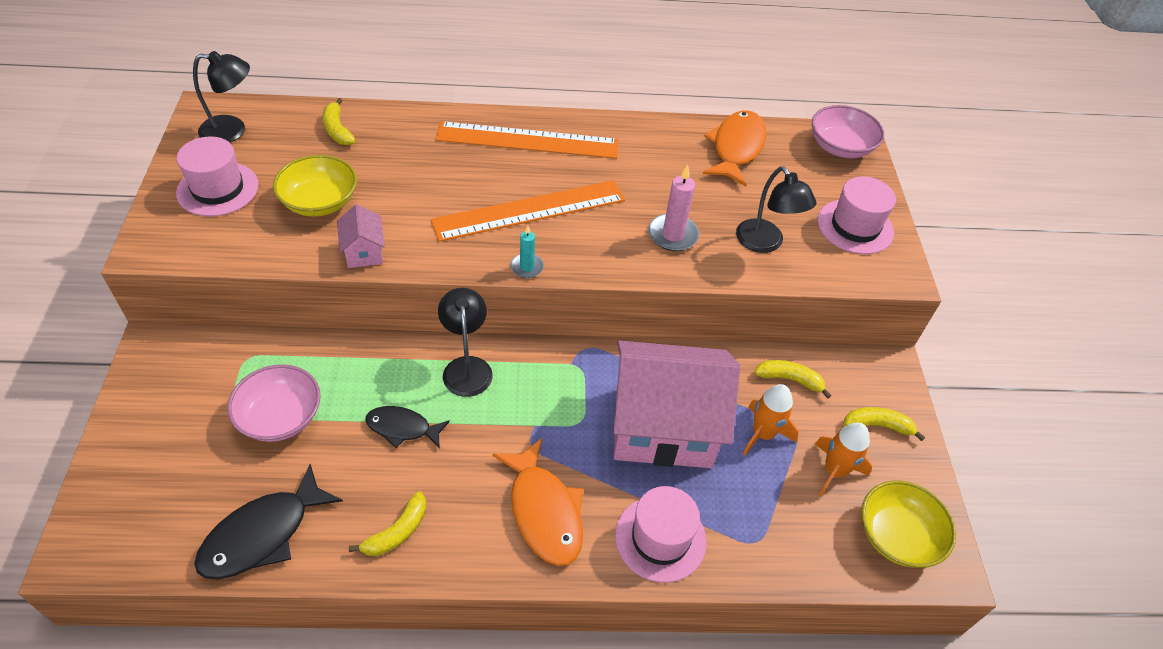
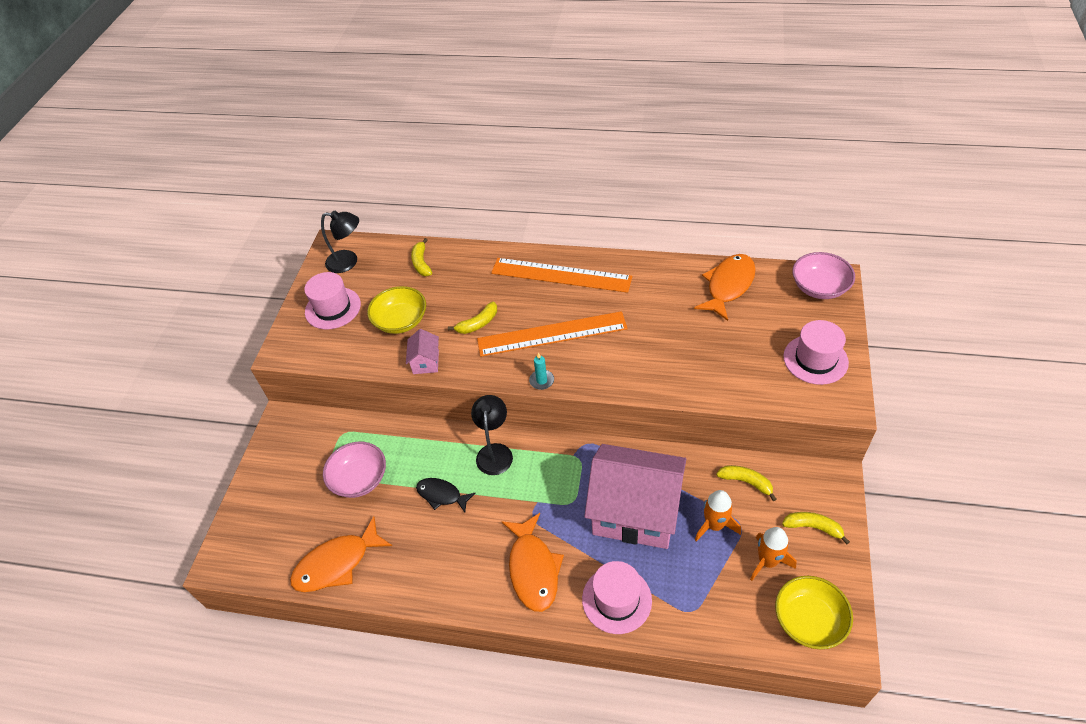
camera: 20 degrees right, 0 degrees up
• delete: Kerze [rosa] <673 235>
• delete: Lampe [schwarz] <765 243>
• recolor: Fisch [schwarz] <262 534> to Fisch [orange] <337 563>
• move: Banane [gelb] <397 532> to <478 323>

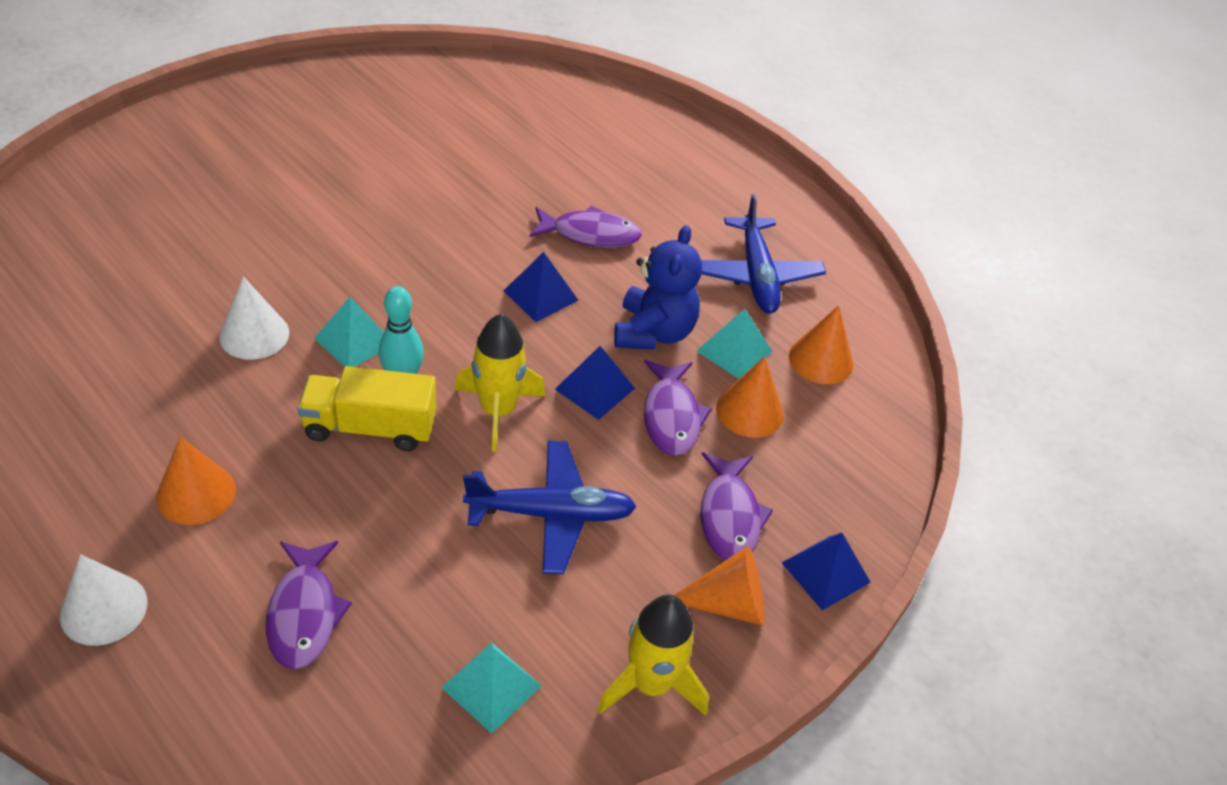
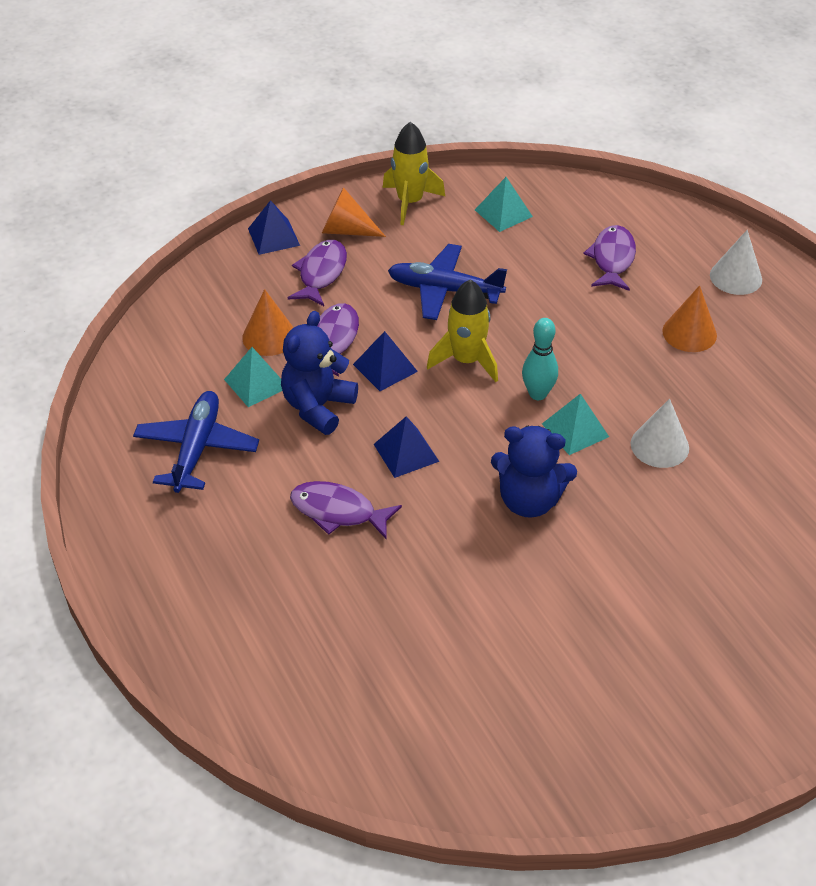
camera: 160 degrees left, 0 degrees up
• delete: Kegel [orange] <821 360>
• delete: Lastwagen [gelb] <370 427>
• insert: Teddybär [blau] <529 500>

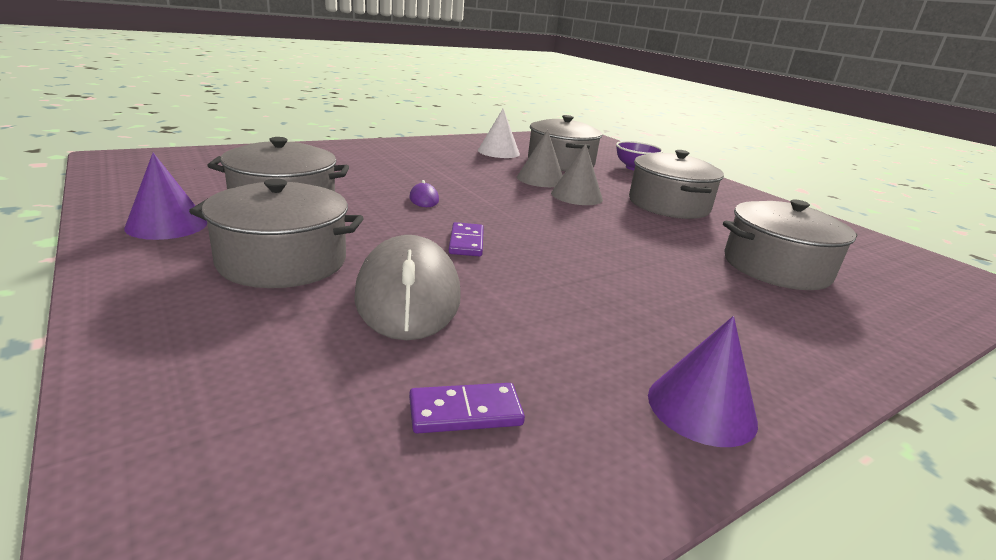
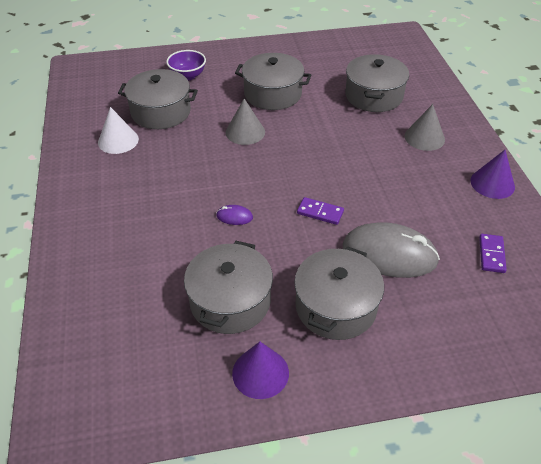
camera: 65 degrees left, 20 degrees up
• move: Kegel [grau] <540 179> to <424 137>

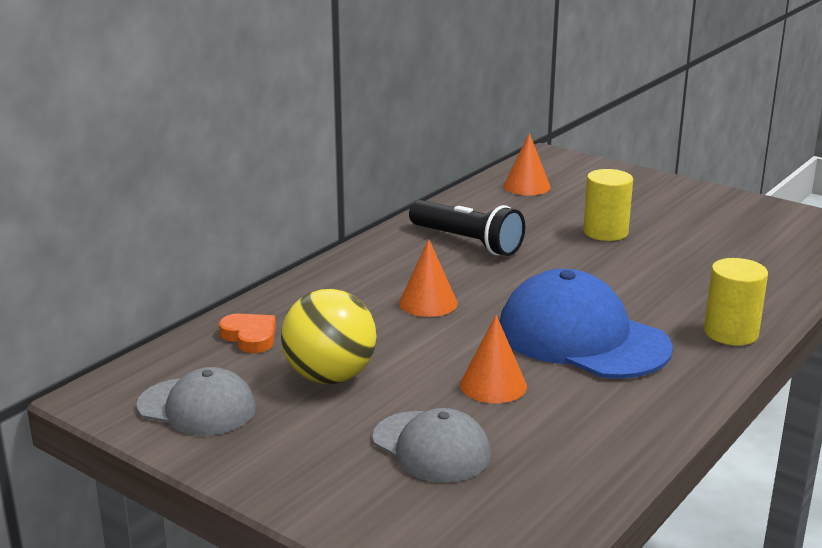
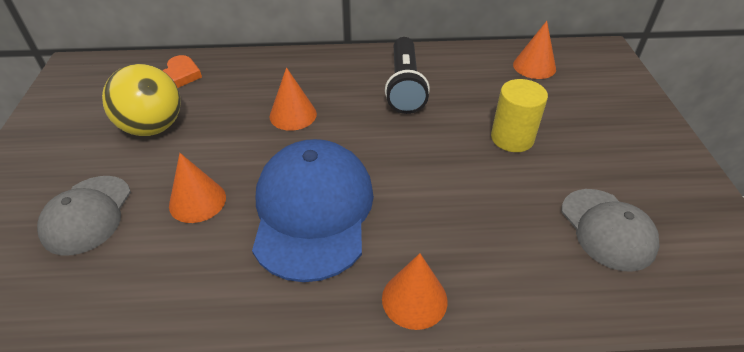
camera: 50 degrees right, 20 degrees up
• replace: Vollzylinder [gelb] <731 333> to Kegel [orange] <414 299>
• move: Kappe [grau] <197 407> to <607 229>

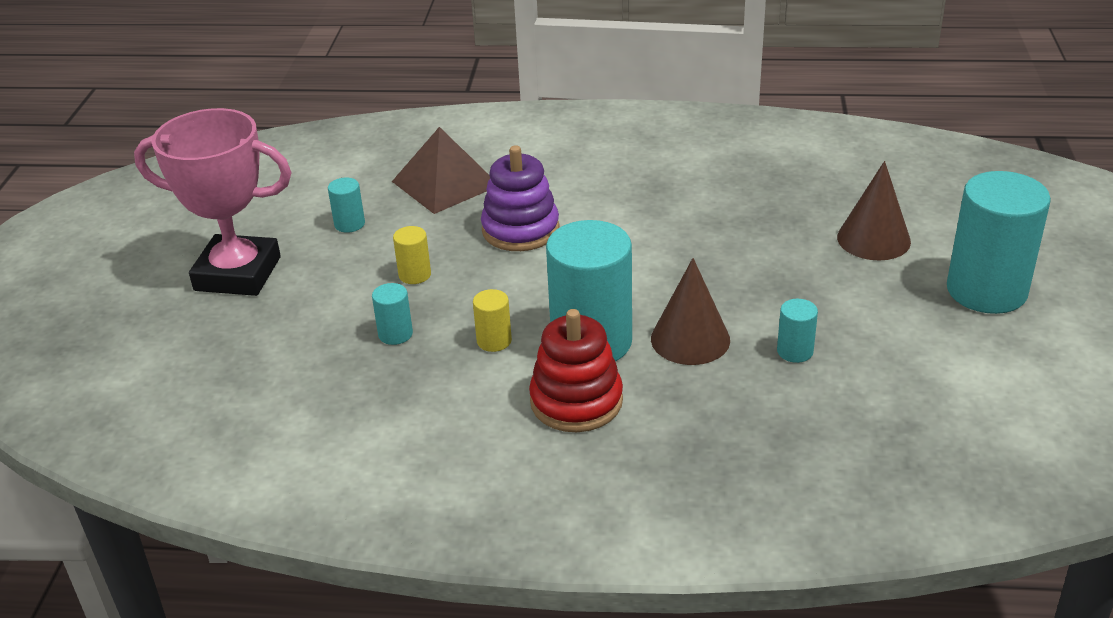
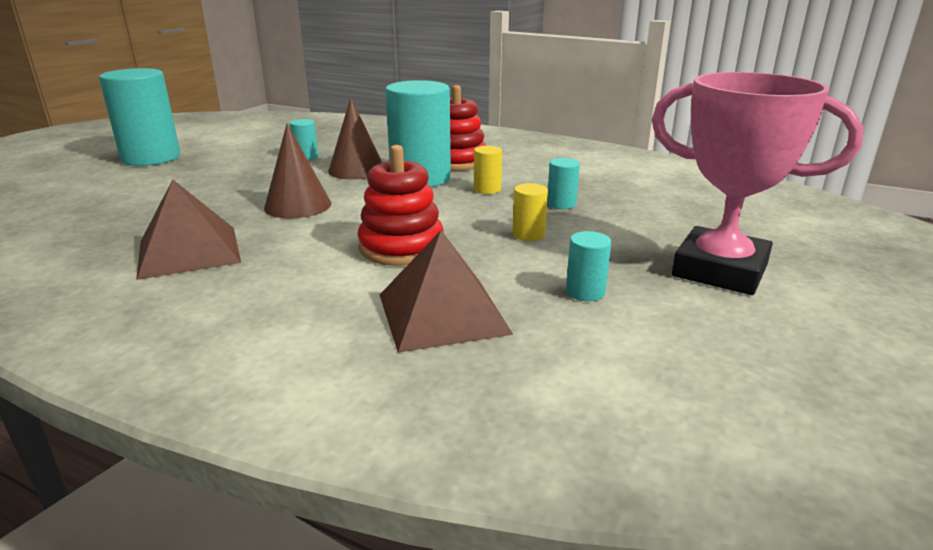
camera: 160 degrees left, 10 degrees down
• recolor: Stapelspielzeug [lila] <520 230> to Stapelspielzeug [rot] <401 247>
• move: Kegel [braun] <873 239> to <298 205>
• insert: Pyramide [braun] <189 251>

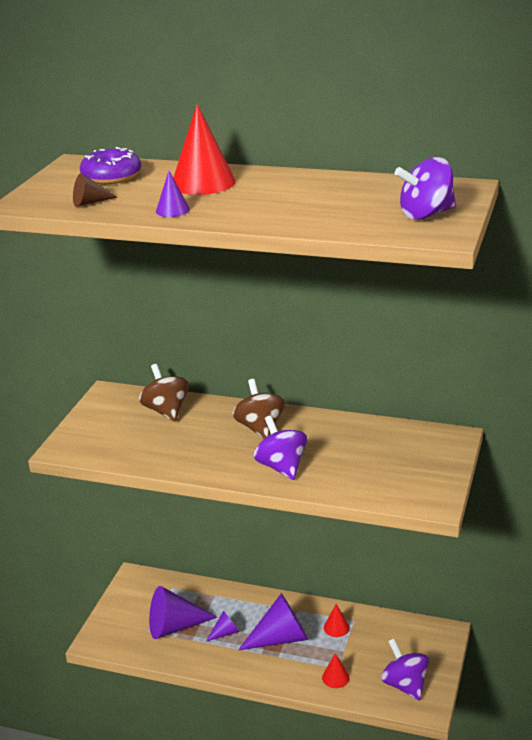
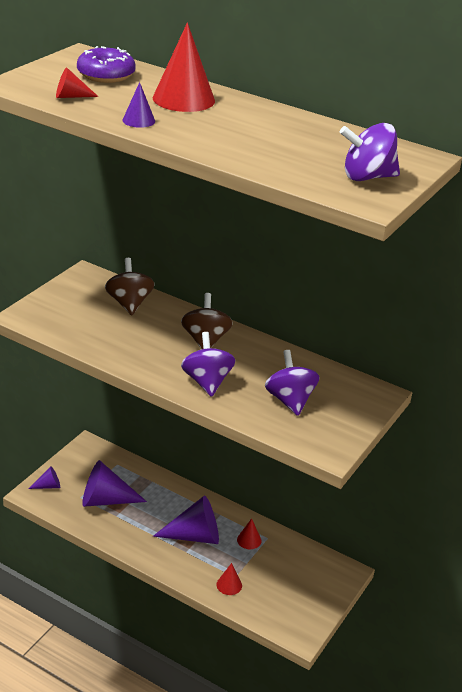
camera: 10 degrees right, 5 degrees up
• recolor: Kegel [braun] <90 202> to Kegel [rot] <71 96>
• move: Kegel [lila] <225 633> to <48 486>
• move: Kreisel [lila] <405 685> to <290 400>

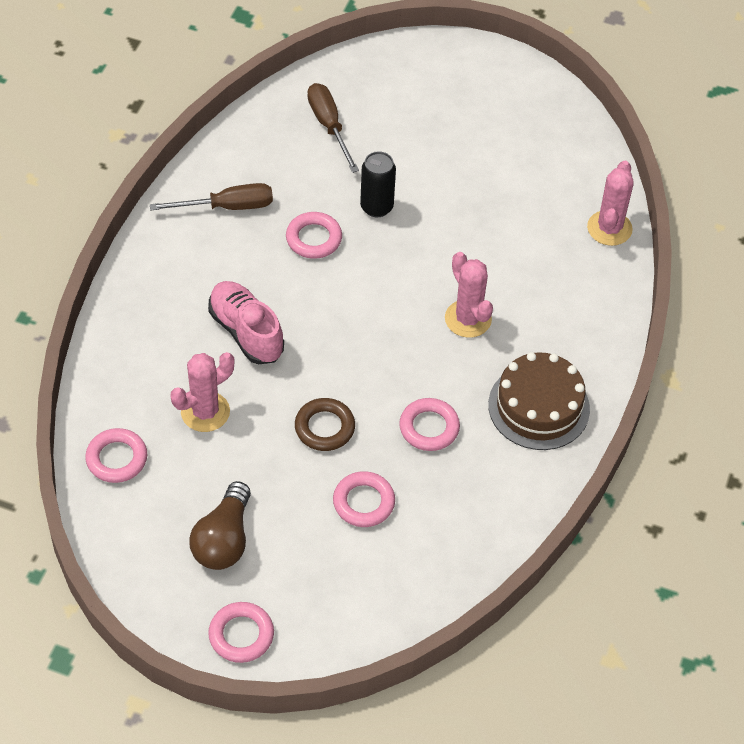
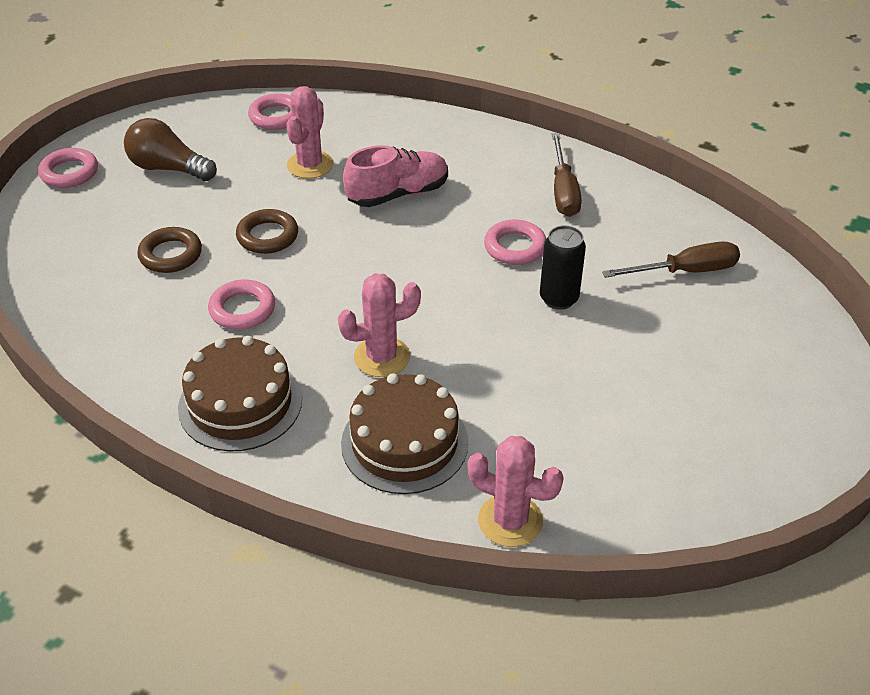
camera: 100 degrees right, 10 degrees down
• rotate: Kaktus [rosa] <205 412> = <310 165> 45 degrees clockwise
• recolor: Ring [rosa] <363 502> to Ring [braun] <170 255>
• insert: Kuchen [braun] <404 442>

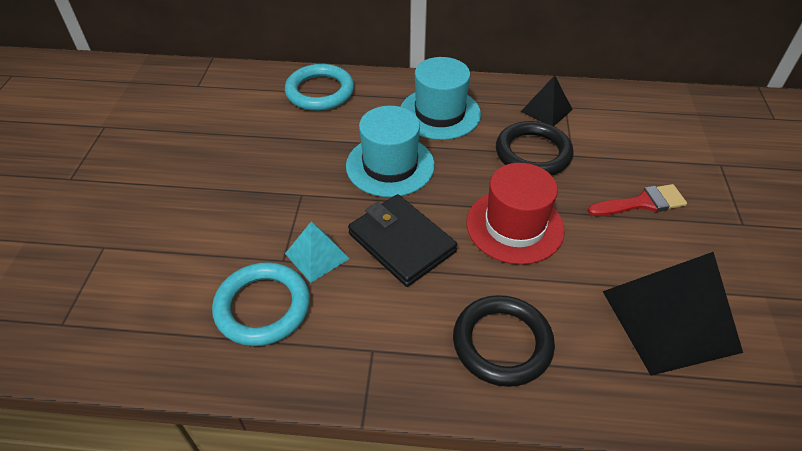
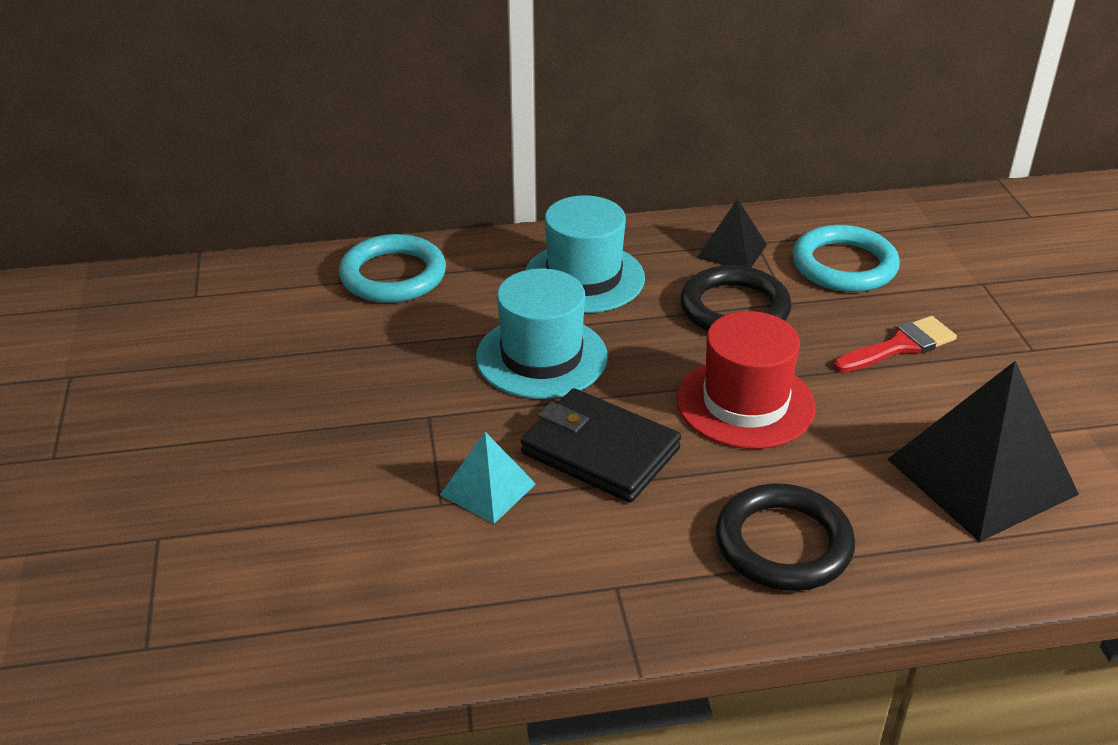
camera: 15 degrees left, 10 degrees down
• move: Ring [türkis] <262 307> to <844 265>

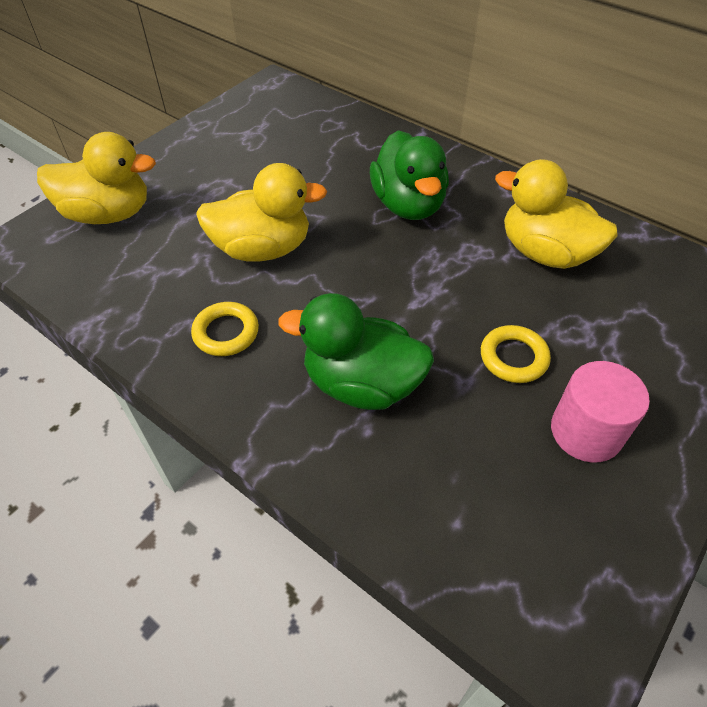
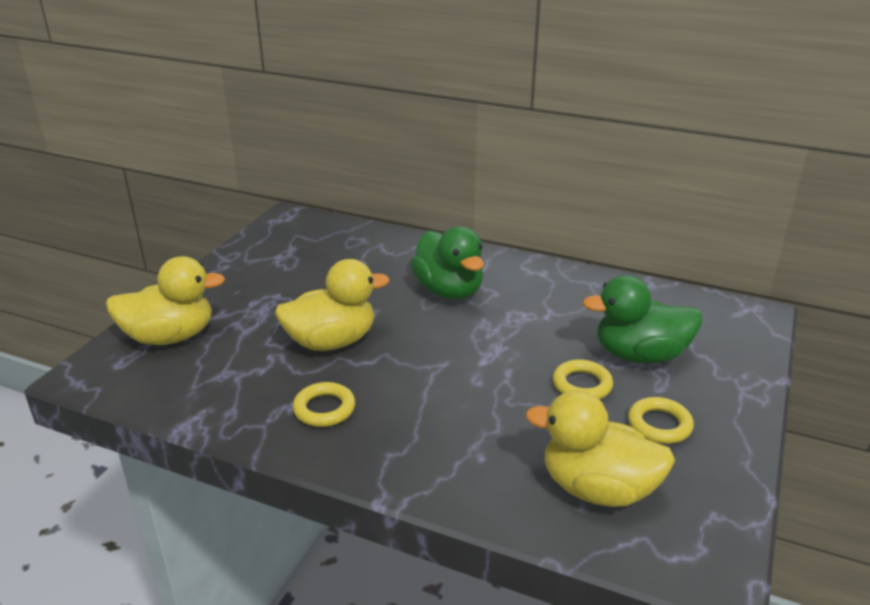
camera: 15 degrees left, 20 degrees down
• move: Ente [gelb] <545 253> to <597 489>
• move: Ente [grün] <362 384> to <640 355>
• replace: Vollzylinder [rosa] <586 431> to Ring [gelb] <659 425>

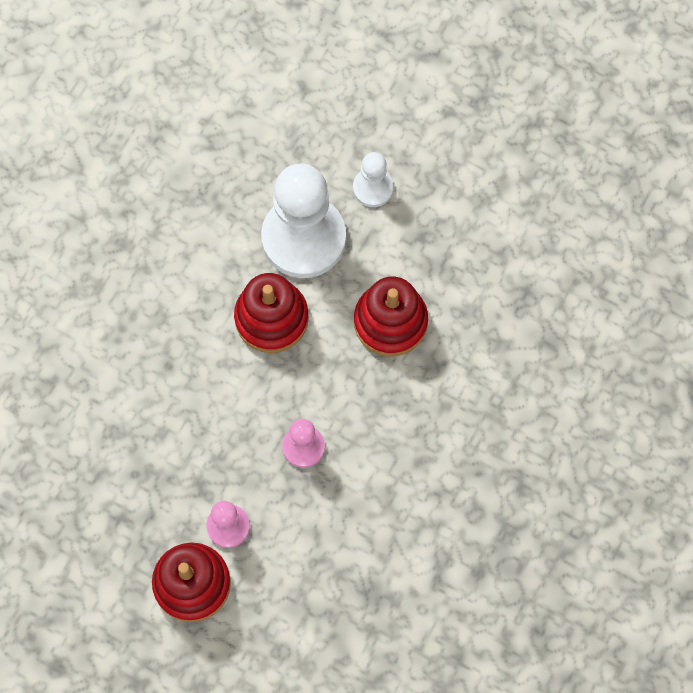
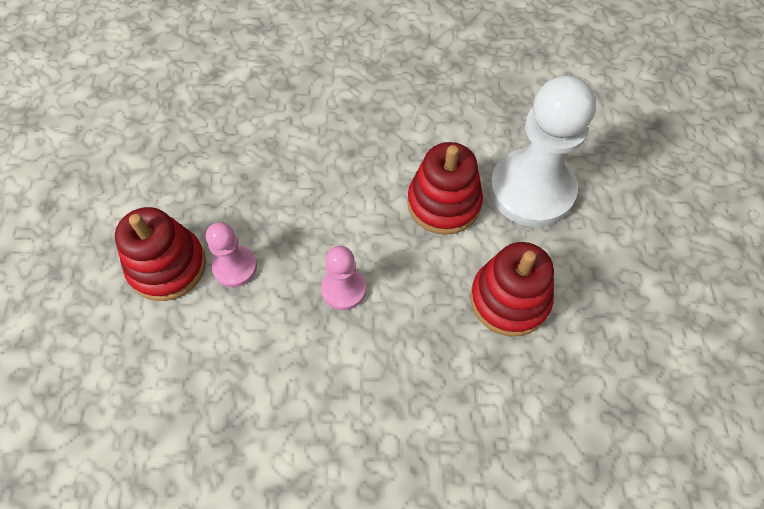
camera: 60 degrees right, 10 degrees down
• delete: Bauer [weiß] <373 188>

